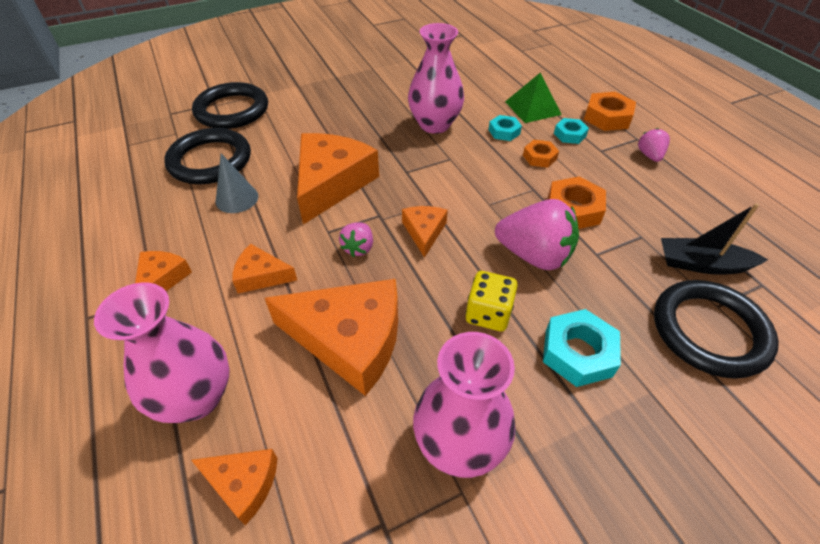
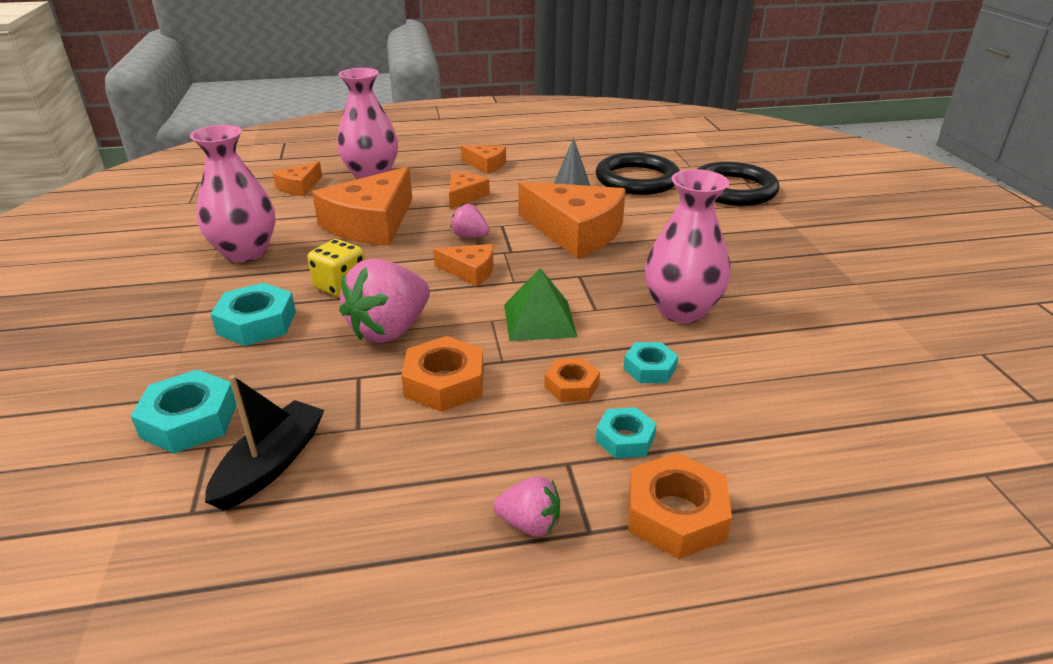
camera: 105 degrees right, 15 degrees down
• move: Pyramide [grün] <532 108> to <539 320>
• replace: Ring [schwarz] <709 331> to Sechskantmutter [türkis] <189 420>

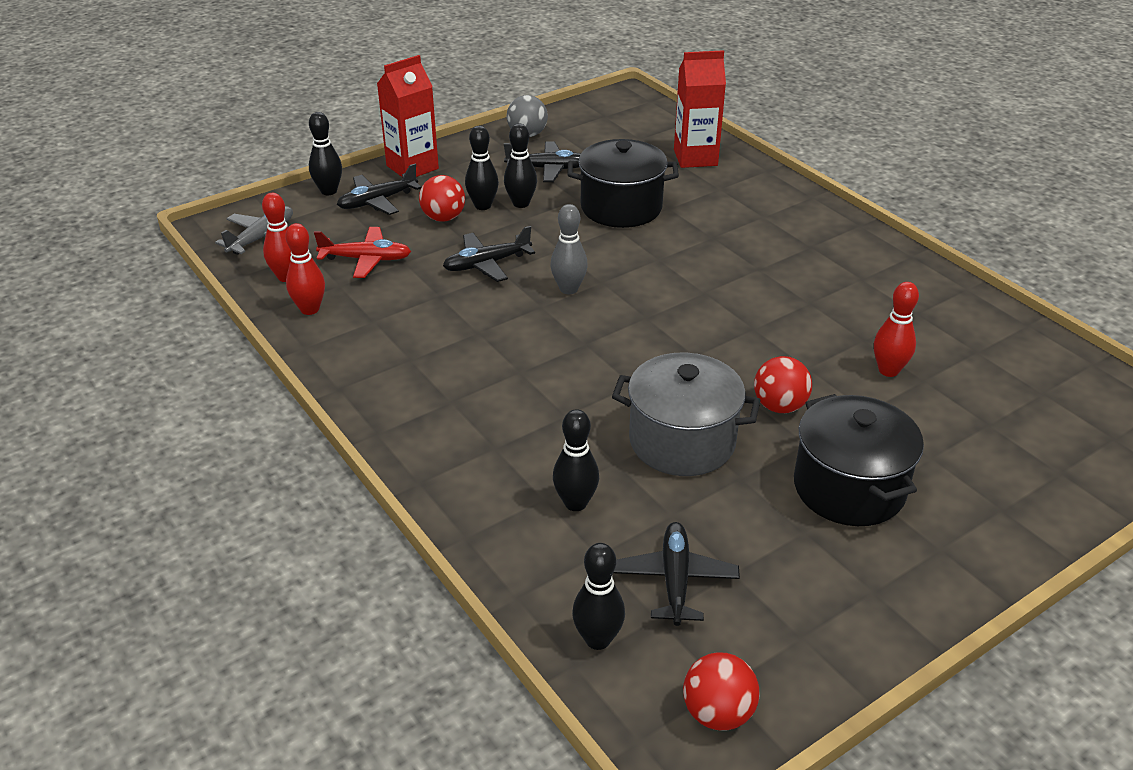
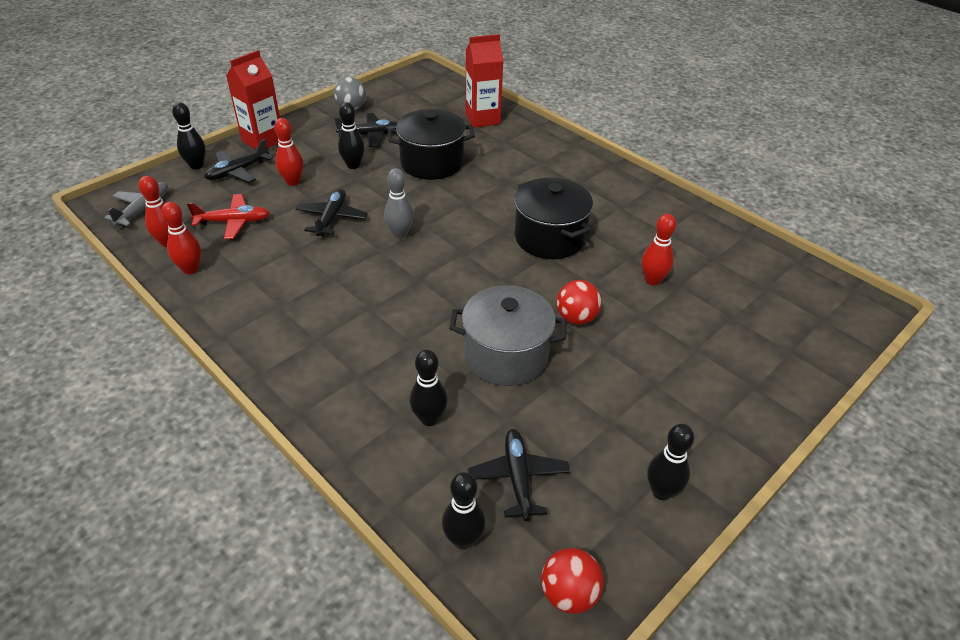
camera: 10 degrees left, 5 degrees up
• move: Bowlingkegel [schwarz] <483 206> to <661 492>
• replace: Ball [rot] <443 218> to Bowlingkegel [rot] <293 182>
• rotate: Flugzeug [schwarz] <486 264> = <332 218> 135 degrees clockwise
• move: Kochtopf [schwarz] <849 488> to <549 238>

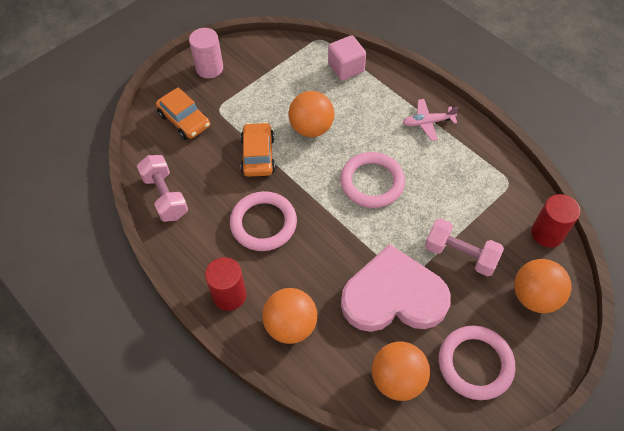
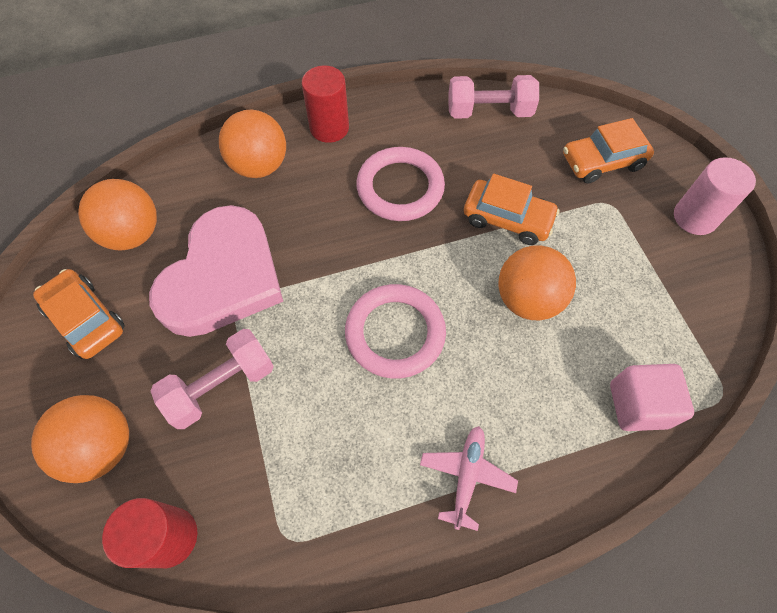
camera: 115 degrees right, 5 degrees up
• replace: Ring [rosa] <475 364> to Auto [orange] <86 319>

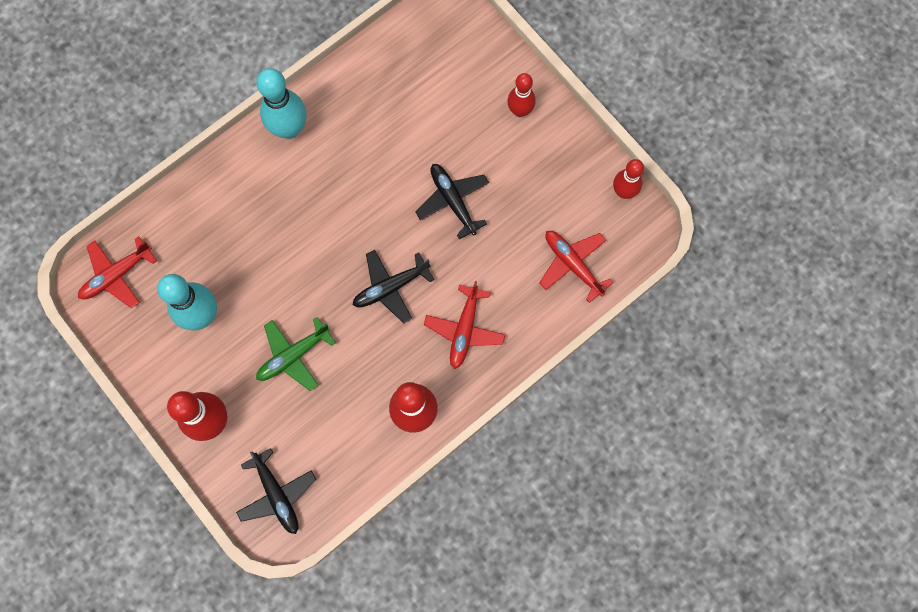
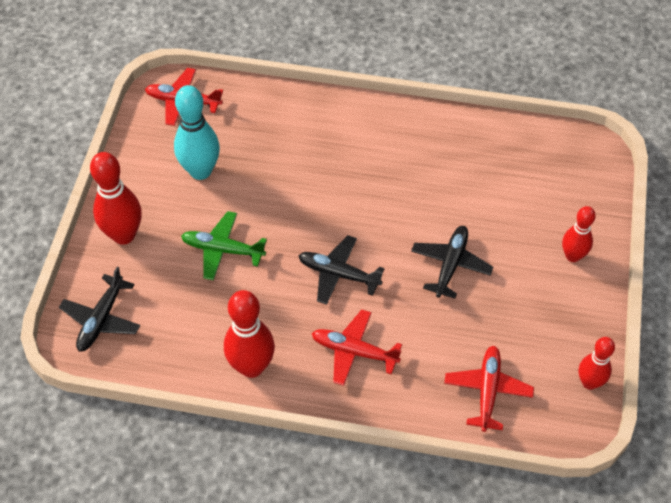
camera: 50 degrees right, 20 degrees down
• delete: Bowlingkegel [türkis] <289 128>
• rotate: Flugzeug [rot] <464 330> = <354 351> 45 degrees clockwise

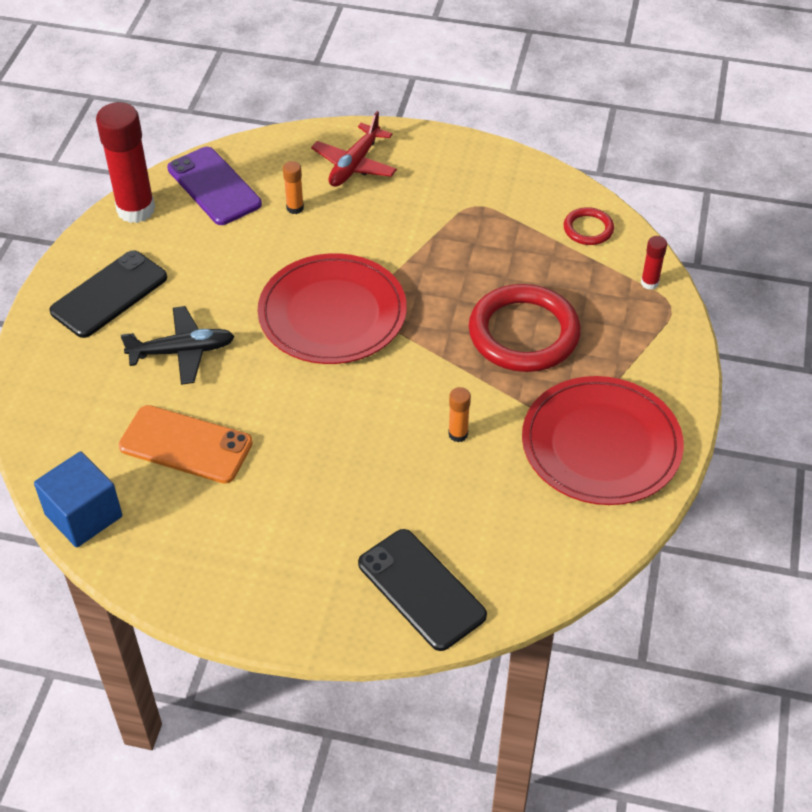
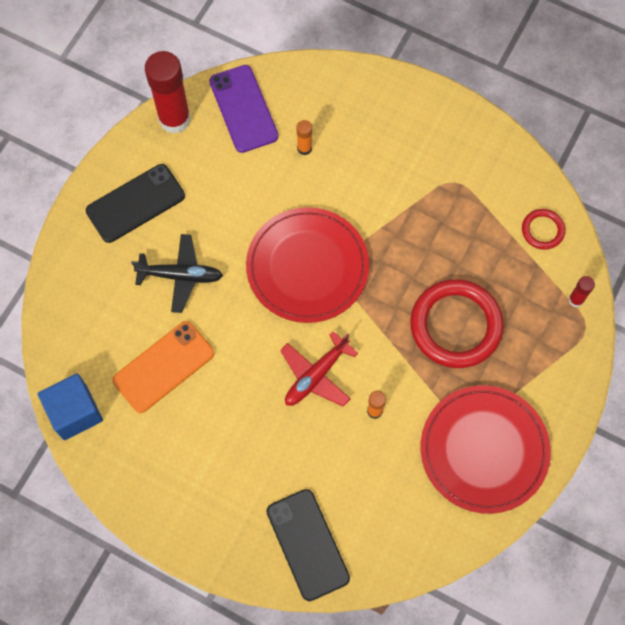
camera: 15 degrees right, 20 degrees up
• move: Flugzeug [rot] <354 165> to <316 376>
• rotate: Handy [orange] <186 445> = <163 367> 75 degrees counterclockwise

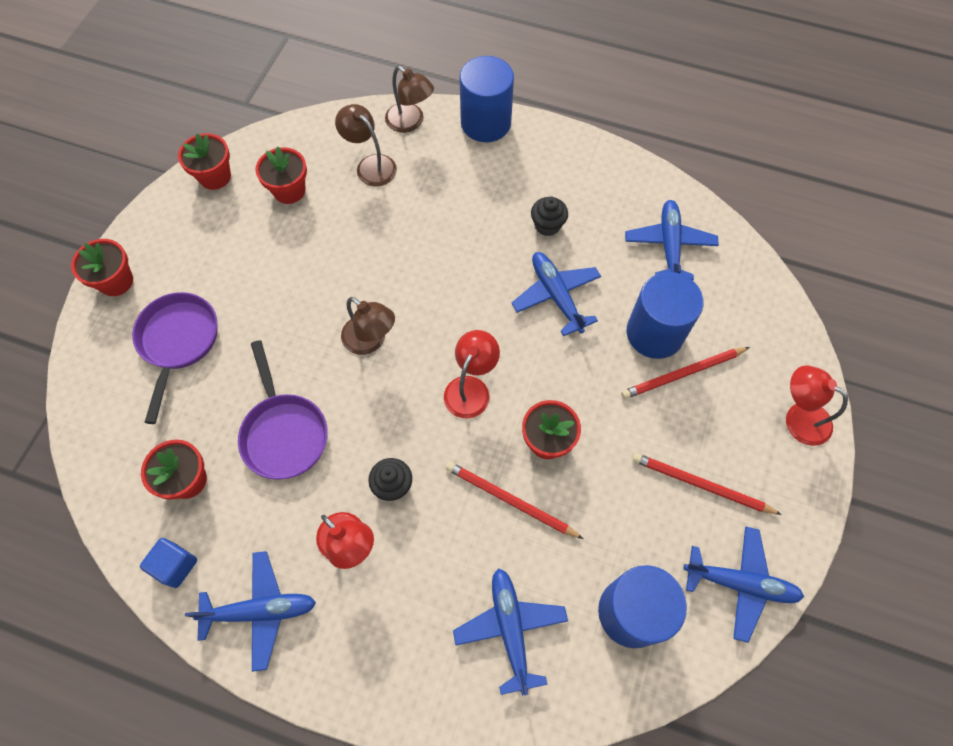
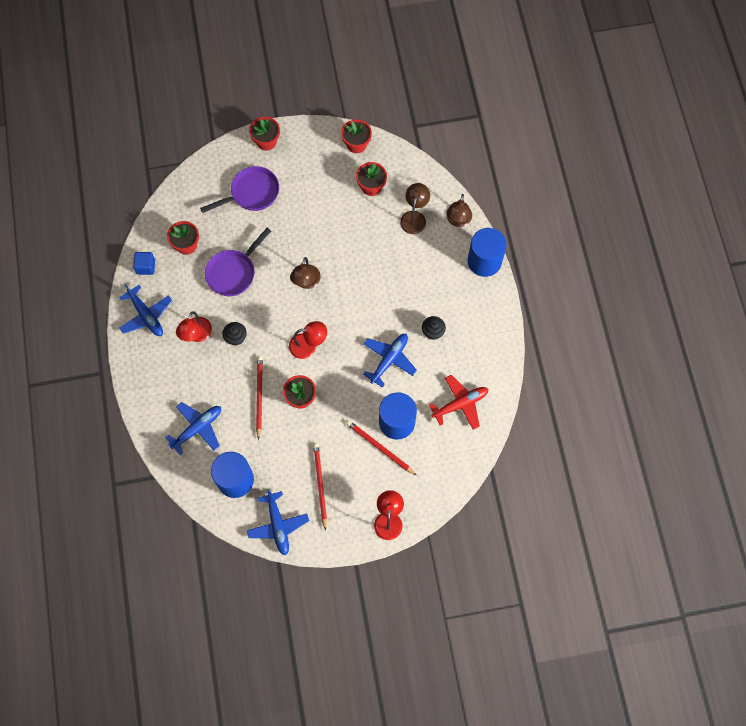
camera: 60 degrees right, 5 degrees up
• recolor: Flugzeug [blau] <669 245> to Flugzeug [rot] <460 404>

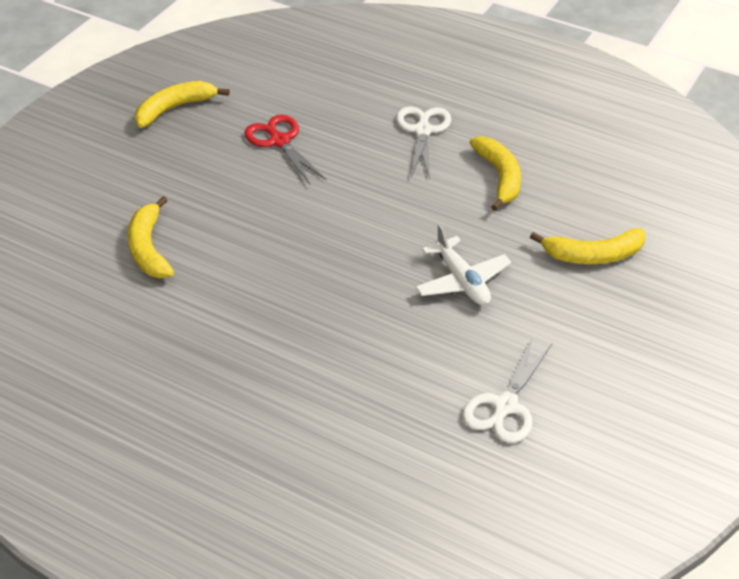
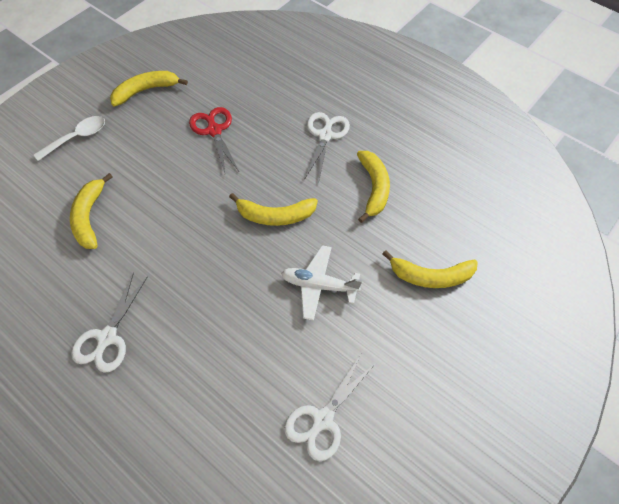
camera: 10 degrees right, 15 degrees up
• rotate: Flugzeug [weiß] <462 281> = <319 285> 120 degrees clockwise
• insert: Löffel [weiß] <77 138>
• insert: Banane [gelb] <275 216>
• insert: Schere [weiß] <107 337>

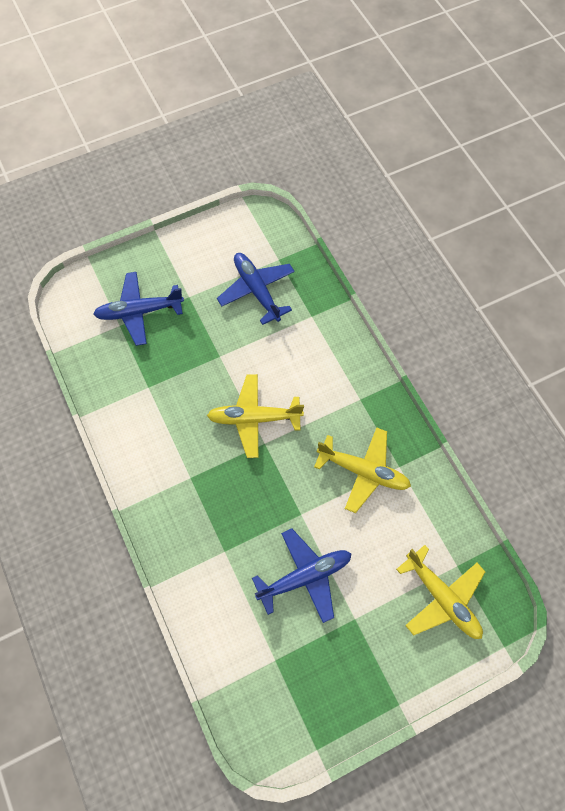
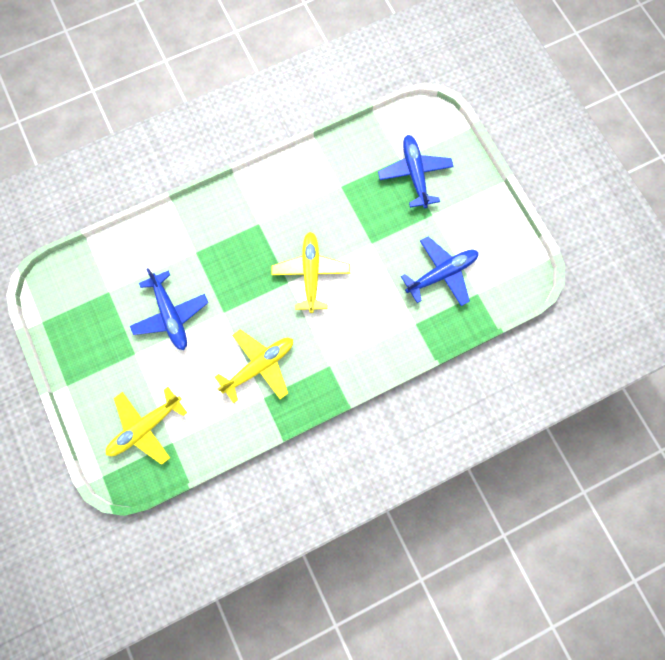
camera: 90 degrees right, 10 degrees up
• rotate: Flugzeug [gelb] <363 471> = <259 366> 150 degrees counterclockwise

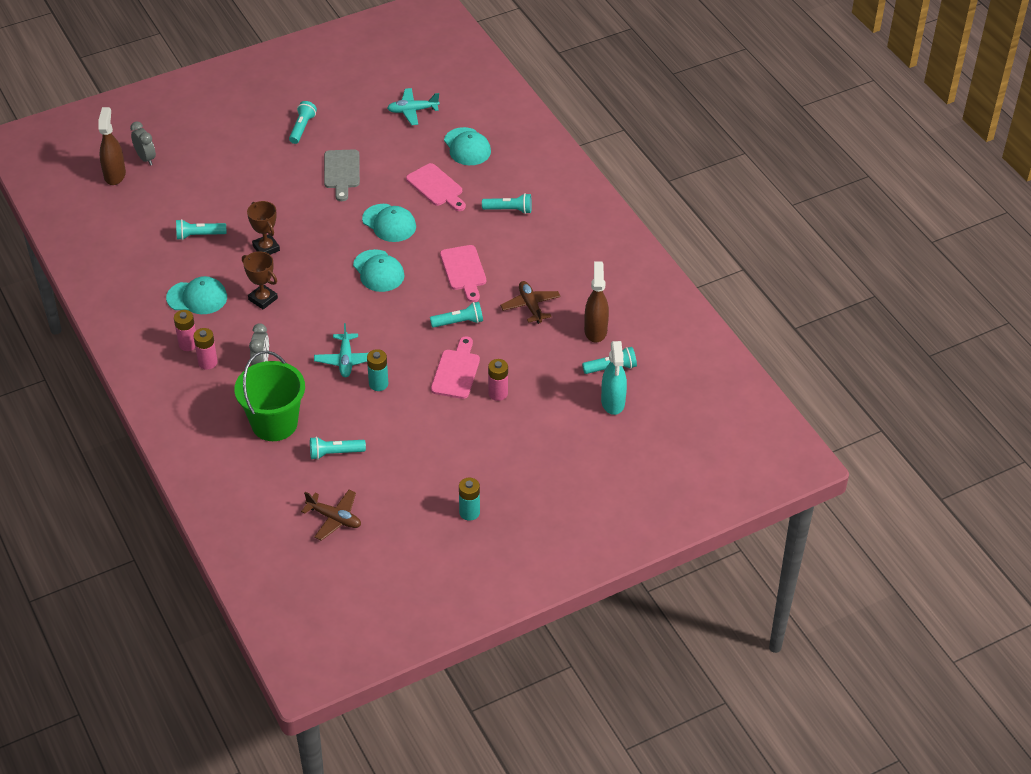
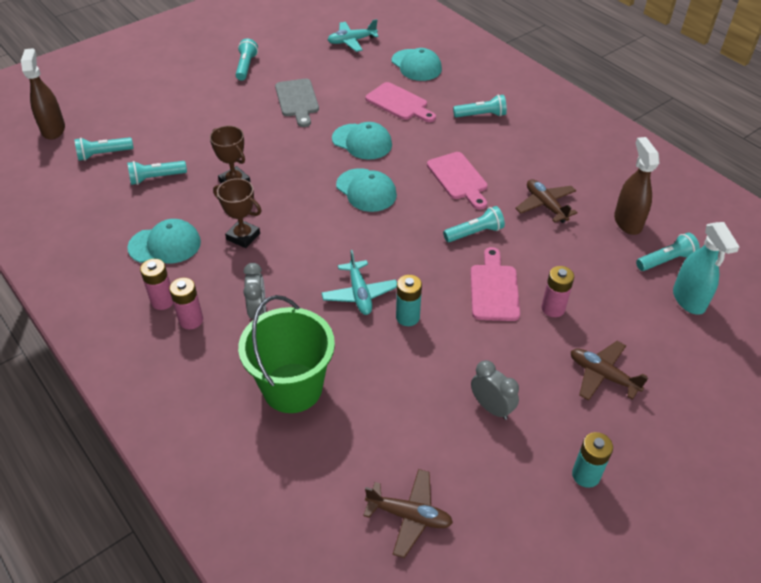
camera: 10 degrees left, 0 degrees up
• move: Wecker [grau] <146 158> to <491 407>
• move: Taschenlampe [türkis] <335 453> to <103 154>
• insert: Flugzeug [braun] <602 375>

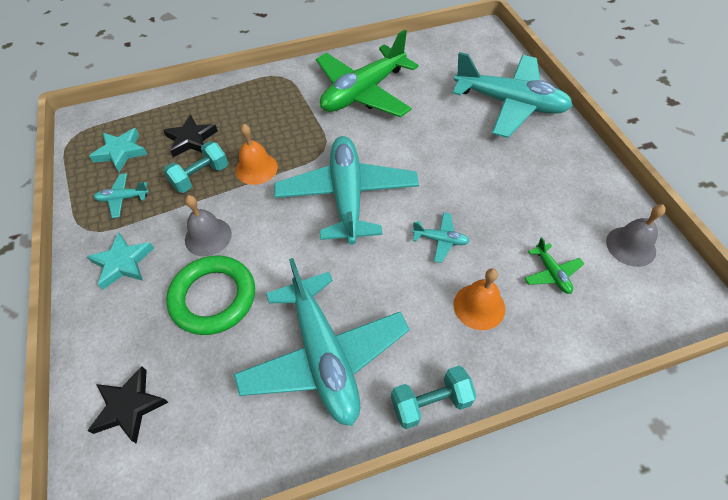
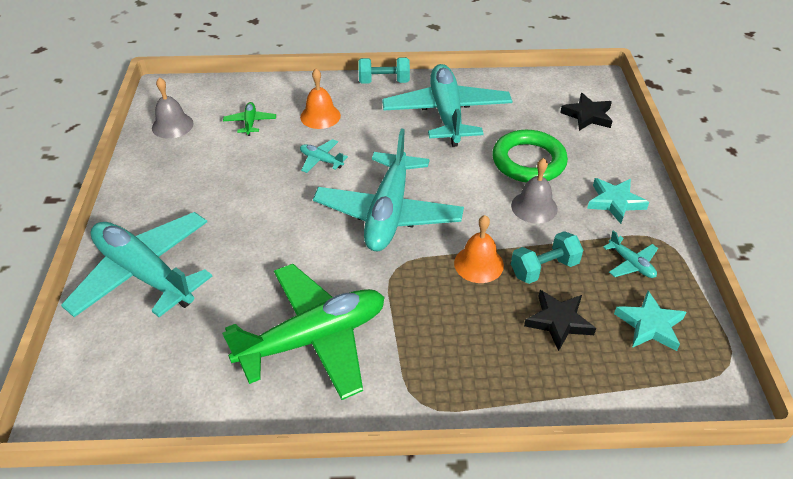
camera: 165 degrees left, 10 degrees down
• rotate: Flugzeug [türkis] <123 198> = <631 264> 45 degrees clockwise

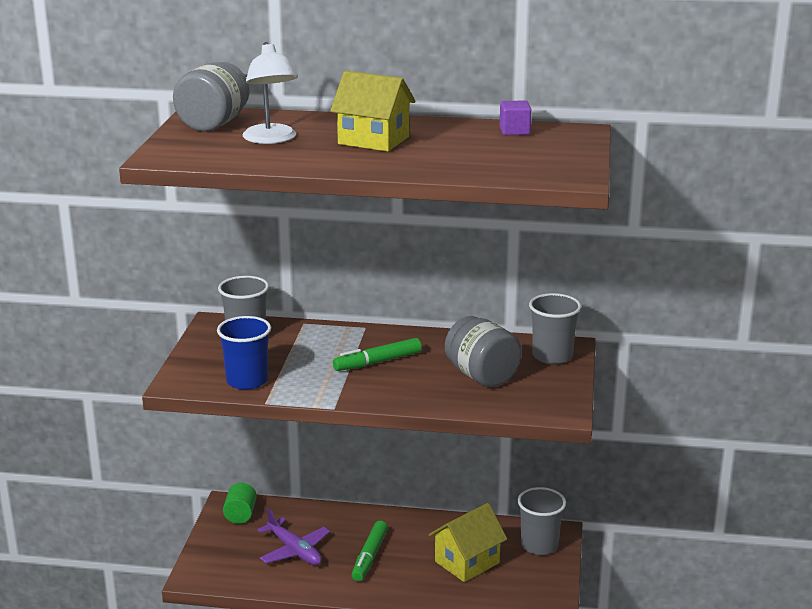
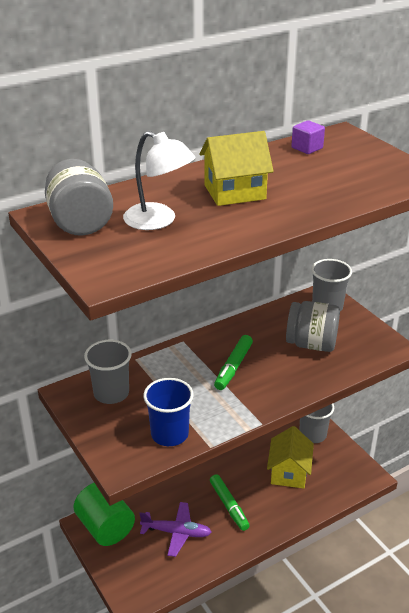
camera: 40 degrees left, 10 degrees up
• resize: Vollzylinder [grün] <240 515> = <105 527> x1.76

